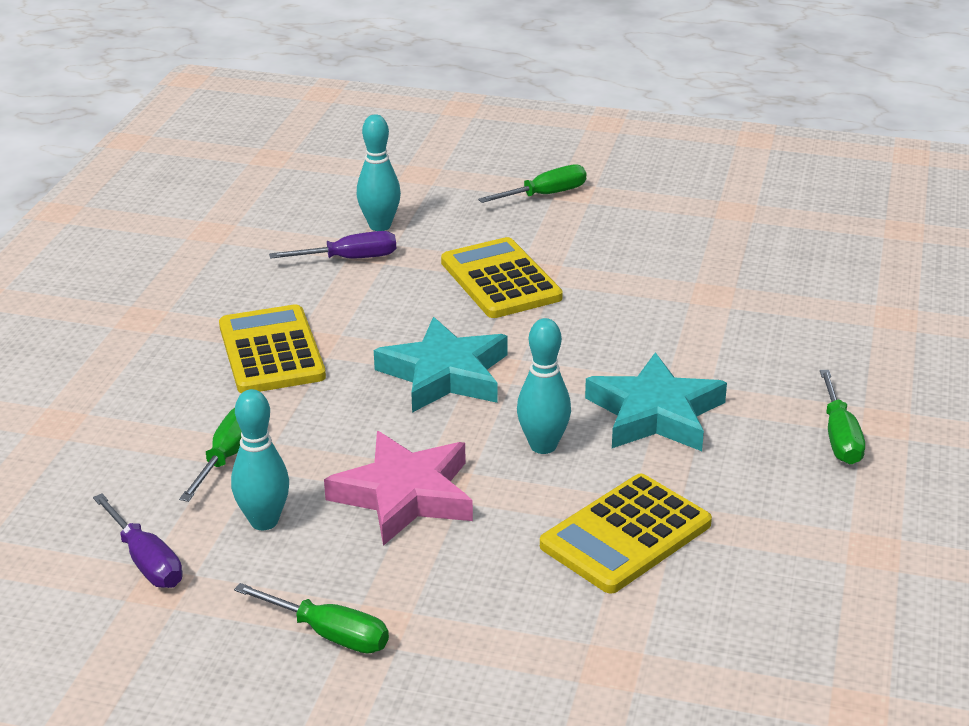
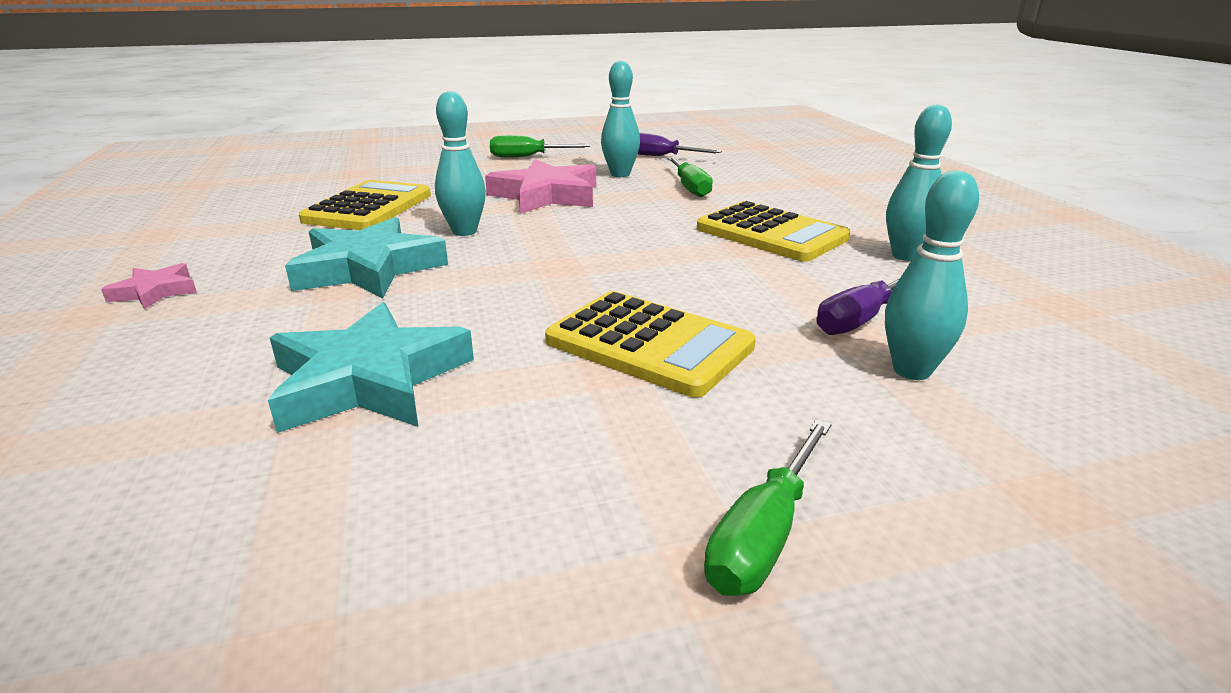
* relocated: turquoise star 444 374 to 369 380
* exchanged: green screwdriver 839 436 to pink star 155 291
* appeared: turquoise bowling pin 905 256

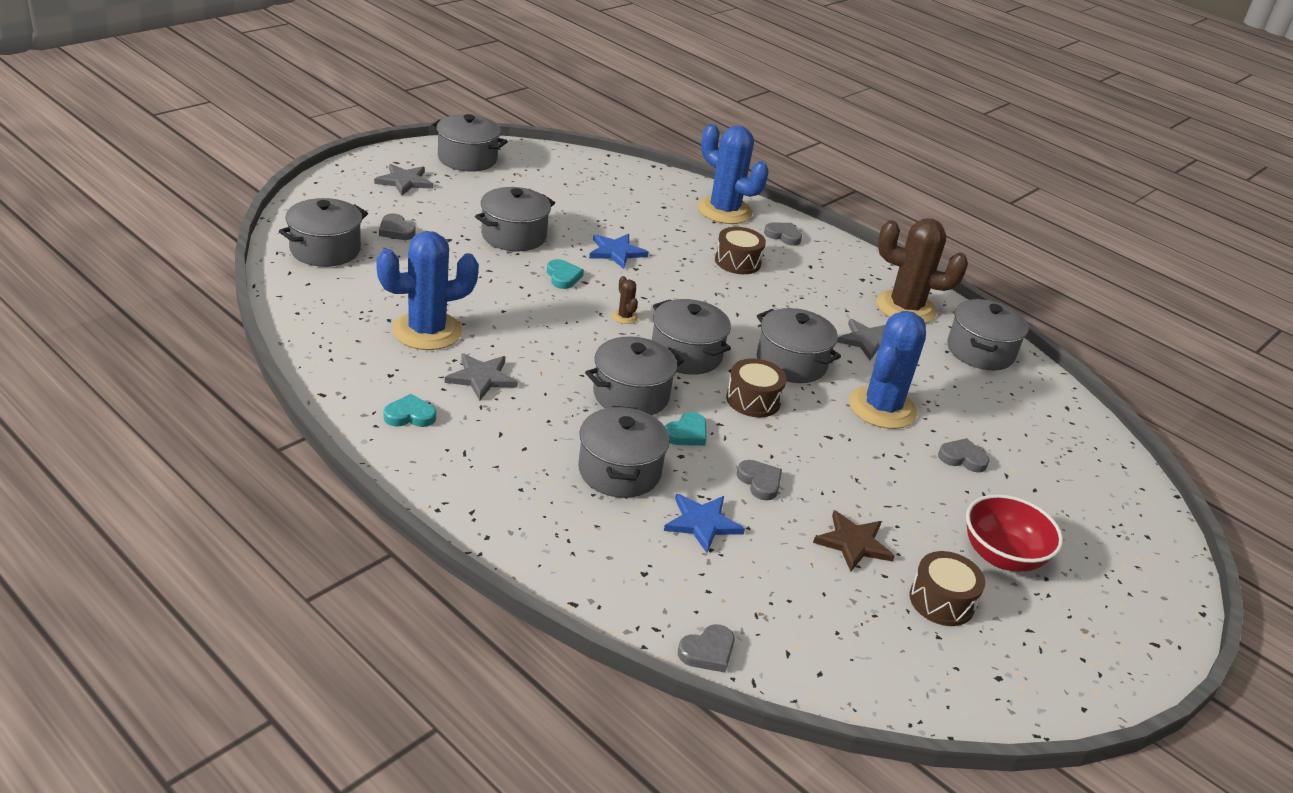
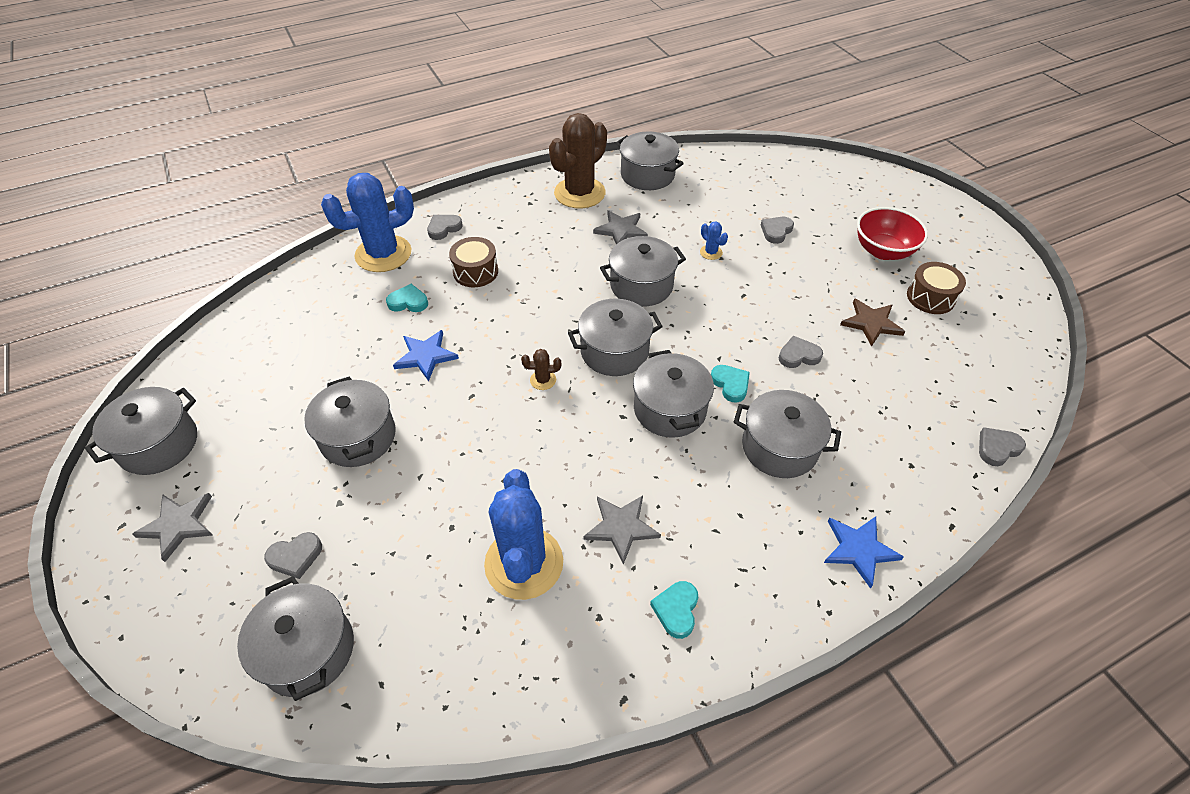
* relocated: turquoise heart 563 277 to 408 302
* relocated: blue star 702 523 to 859 549
* spun: grey heart 708 652 = 997 448 105 degrees counterclockwise
* missing: brown drum 753 400
* size: blue cactus 882 408 = 711 252 x0.40

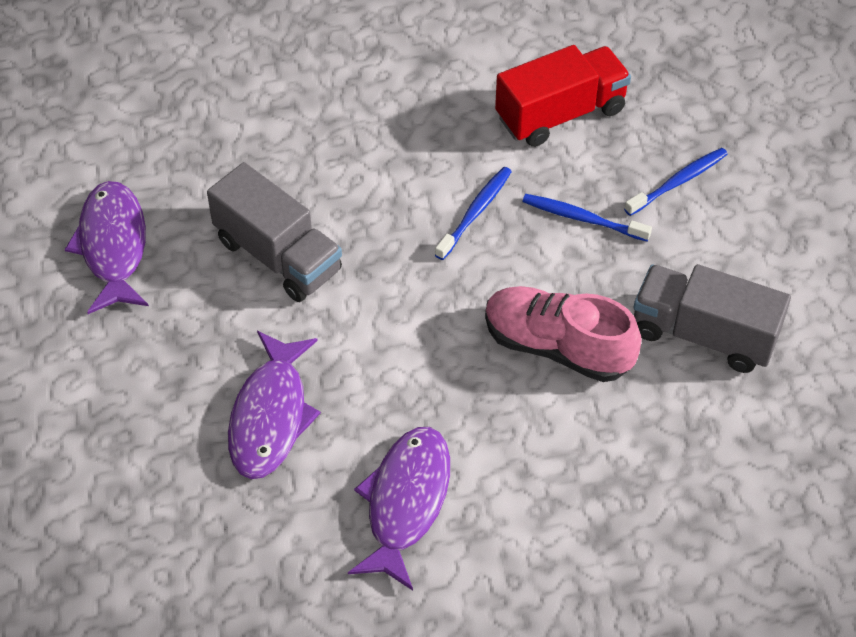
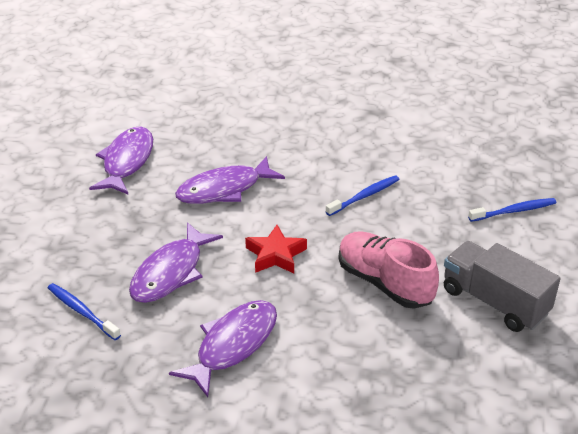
* exchanged: grey truck 278 256 to purple fish 224 189
* missing: red truck 560 114
* relocated: blue toothbrush 582 218 to 82 311
* appeared: red star 275 255

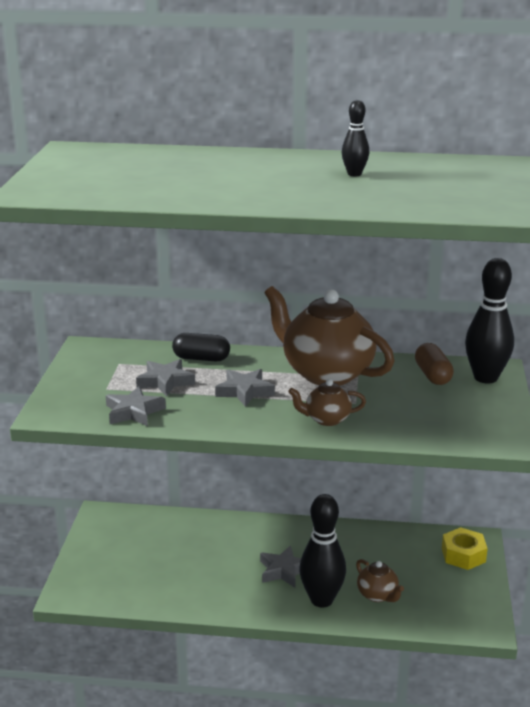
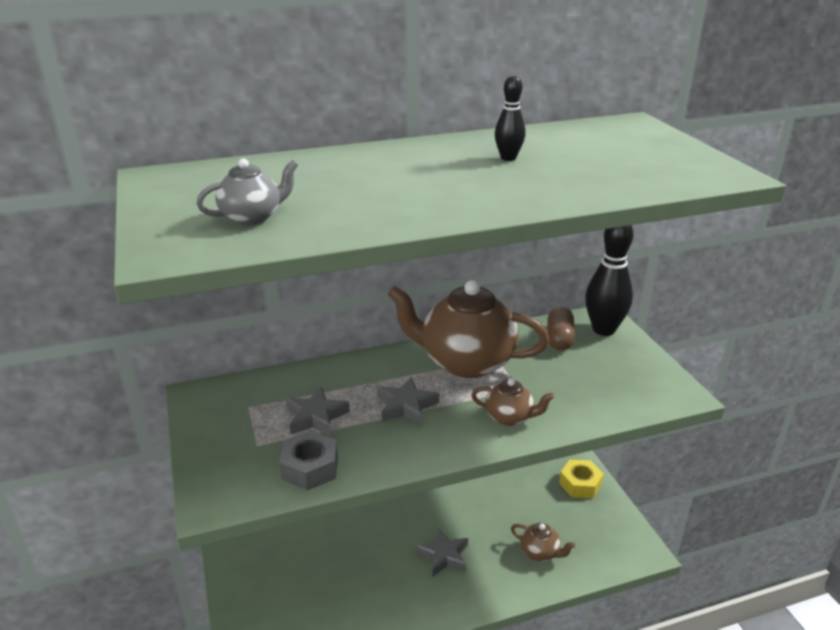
* exchanged: grey star 134 412 to grey nut 310 468
* missing: black capsule 201 358
* spun: brown teapot 326 419 = 510 417 135 degrees counterclockwise
* missing: black bowling pin 321 600
* spun: brown capsule 432 375 = 559 339 45 degrees clockwise
* appeared: grey teapot 252 217

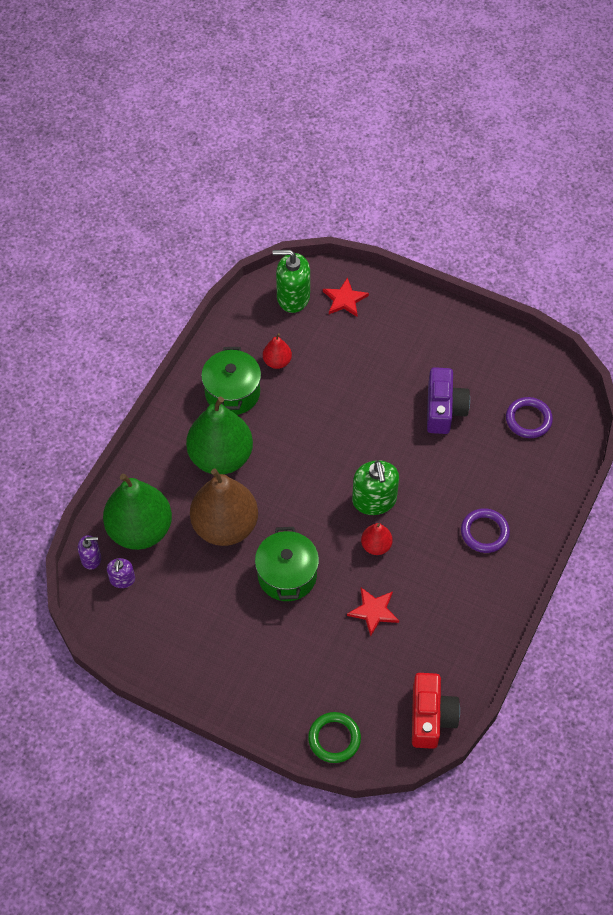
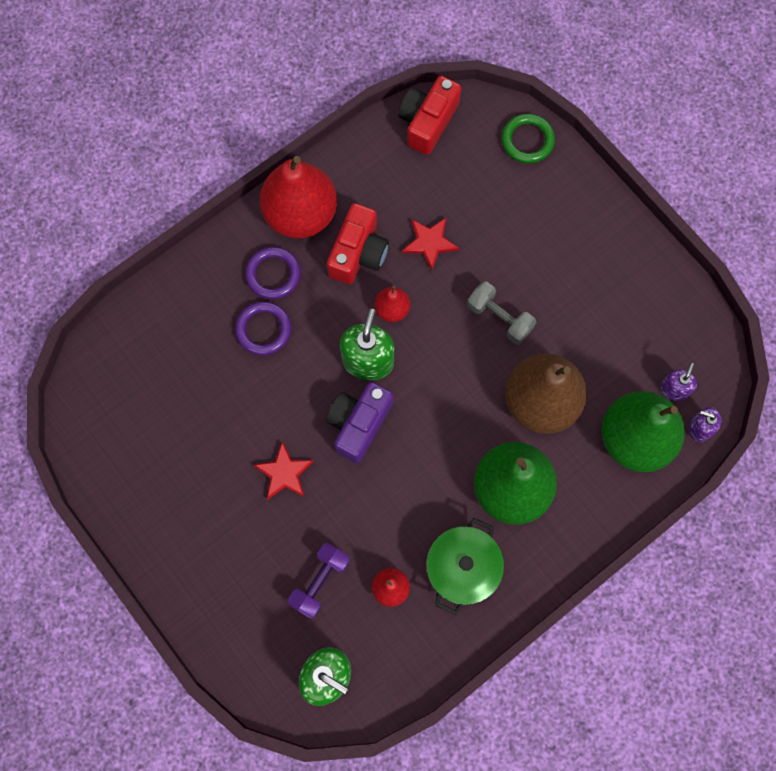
* exchanged: green pot 287 575 to grey dumbbell 499 318
* relocated: red star 344 299 to 284 473
* relocated: purple camera 444 409 to 359 424
* relocated: purple ring 528 419 to 263 329
* appeared: red pear 300 214
* appeared: purple dumbbell 319 582
* appeared: red camera 358 253

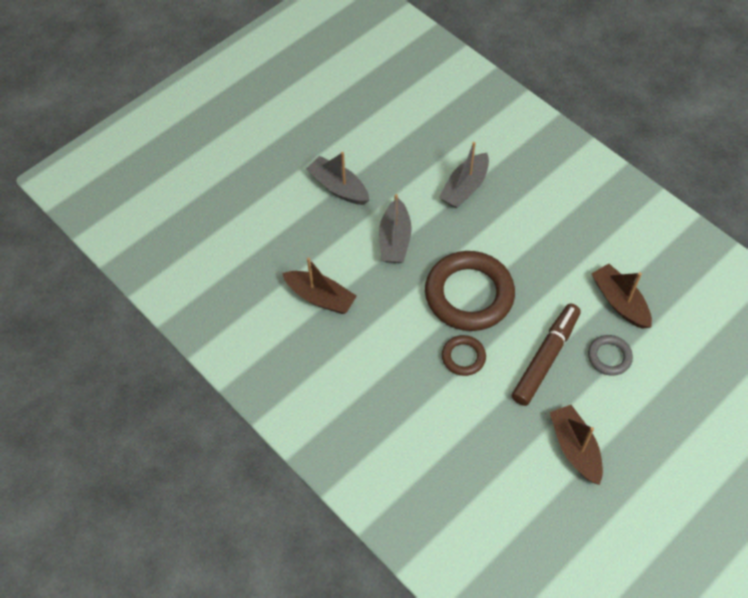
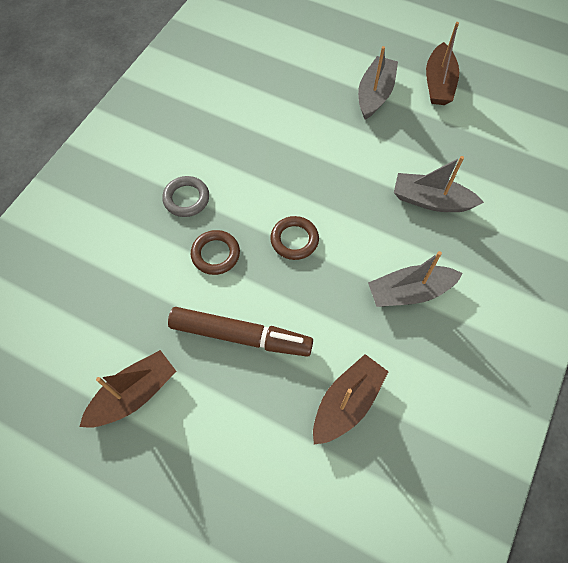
* relocated: brown boat 320 297 to 438 83
* relocated: grey boat 395 239 to 410 292
* size: brown ring 469 294 = 294 240 x0.48
* relocated: grey ring 609 357 to 186 199

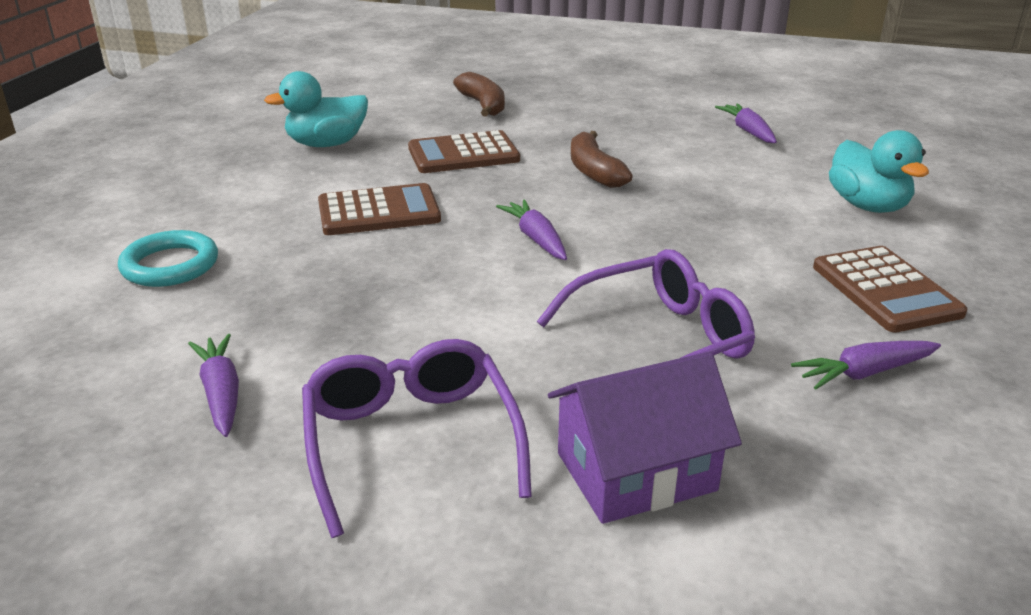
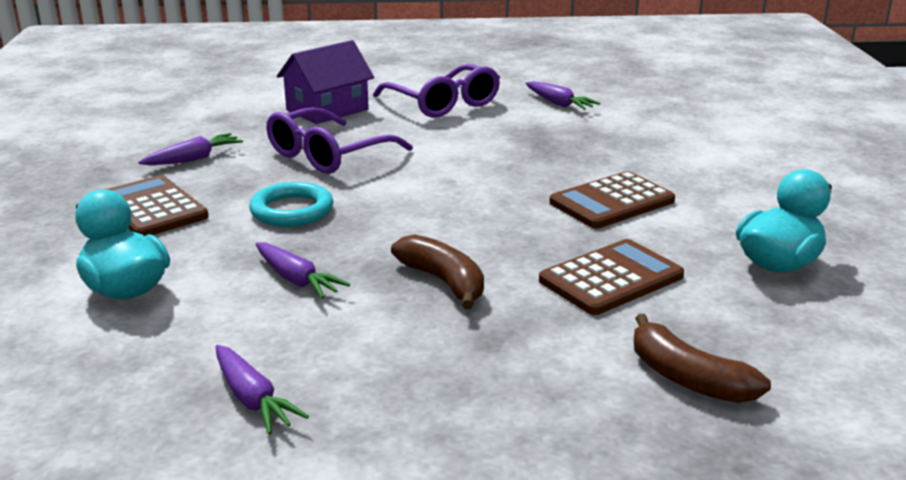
* relocated: turquoise ring 170 265 to 292 210
* relocated: purple carrot 536 239 to 297 280

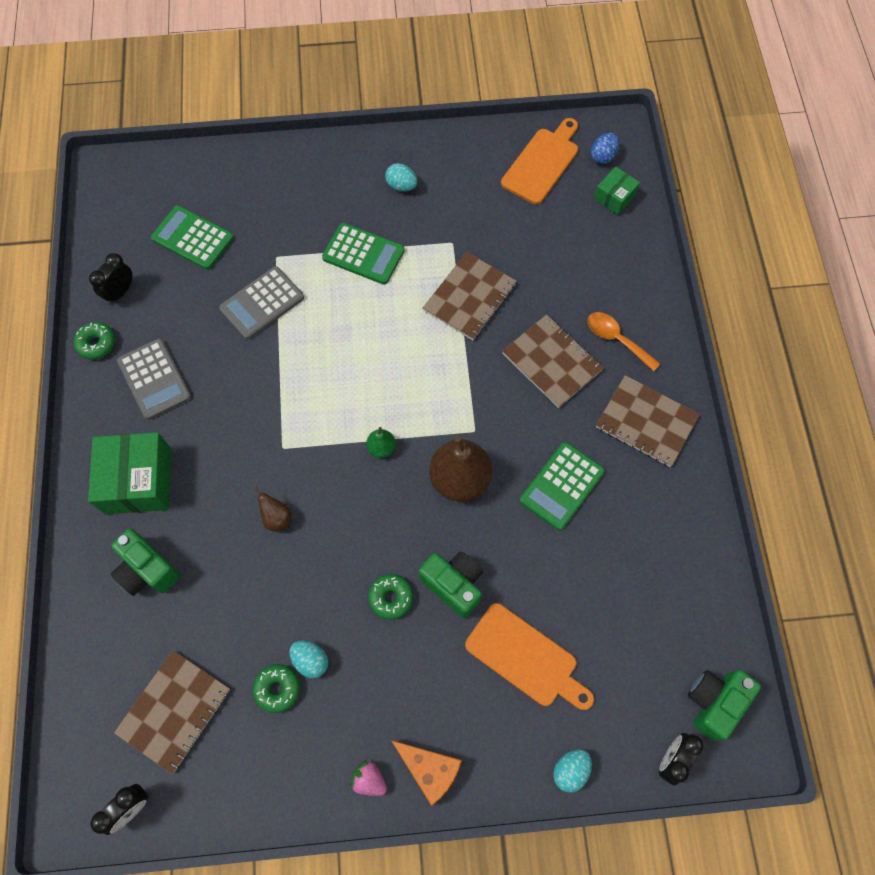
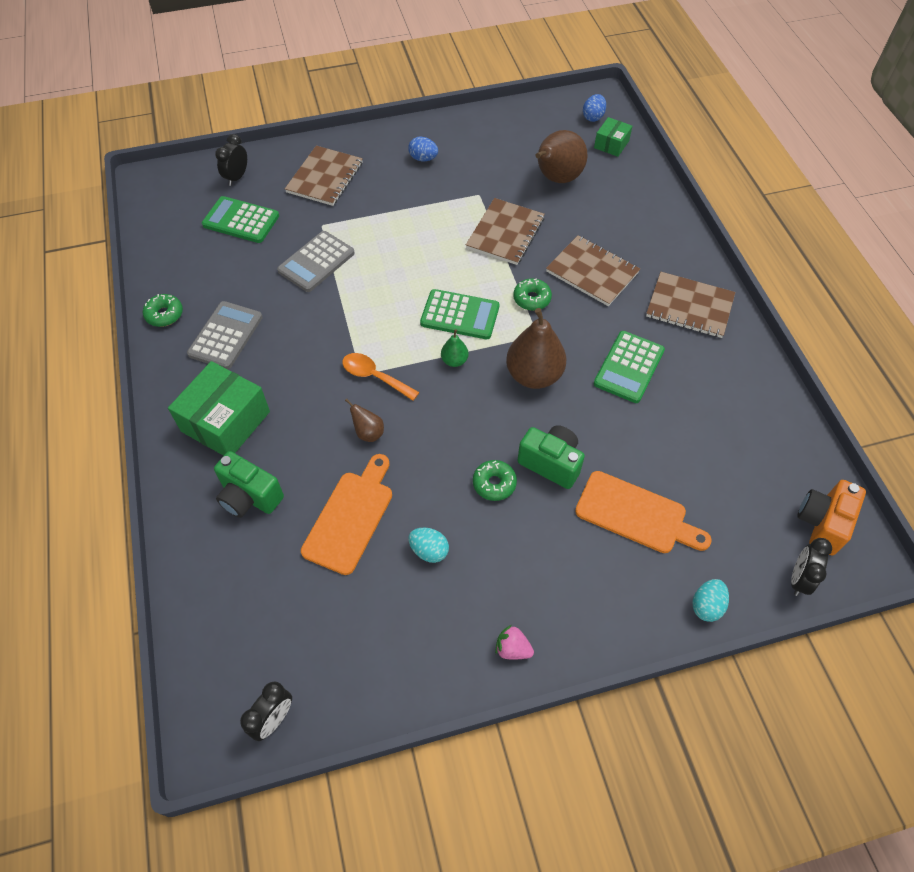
* spun: green box 138 480 = 226 421 45 degrees clockwise
* relocated: black clock 120 292 to 237 177
* relocated: brown notebook 174 711 to 324 177
* spun: grey calculator 154 379 = 226 336 120 degrees counterclockwise
* relocated: green donut 277 689 to 532 299
* relocated: green calculator 363 254 to 460 315
* colour: turquoise egg 401 186 to blue egg 423 158
* missing: orange cheese 429 769
* relocated: orange cutting board 542 163 to 350 517
* relocated: orange spoon 617 339 to 375 376
* colour: green camera 714 702 to orange camera 822 523
* appeared: brown pear 556 179

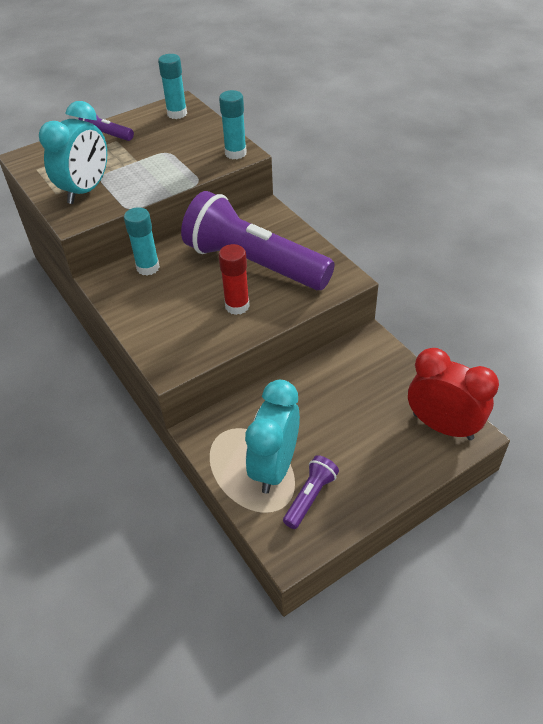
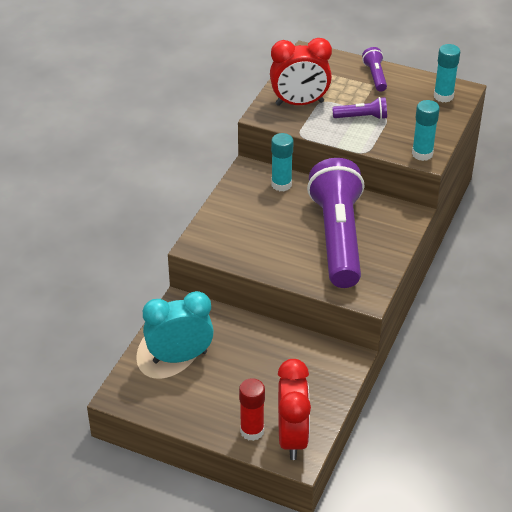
* colour: turquoise clock 86 190 to red clock 299 103
* relocated: red glue stick 237 306 to 252 431
* relocated: purple flashlight 310 497 to 362 117

